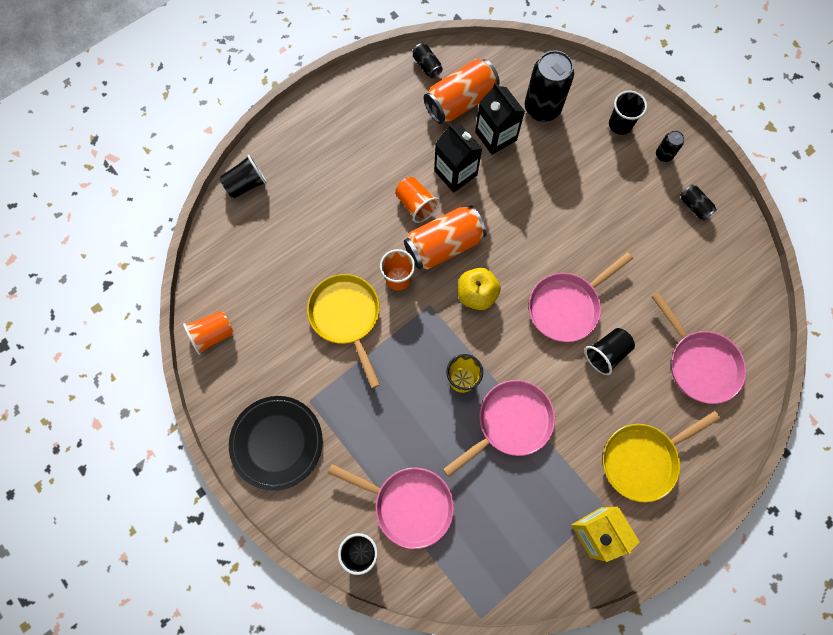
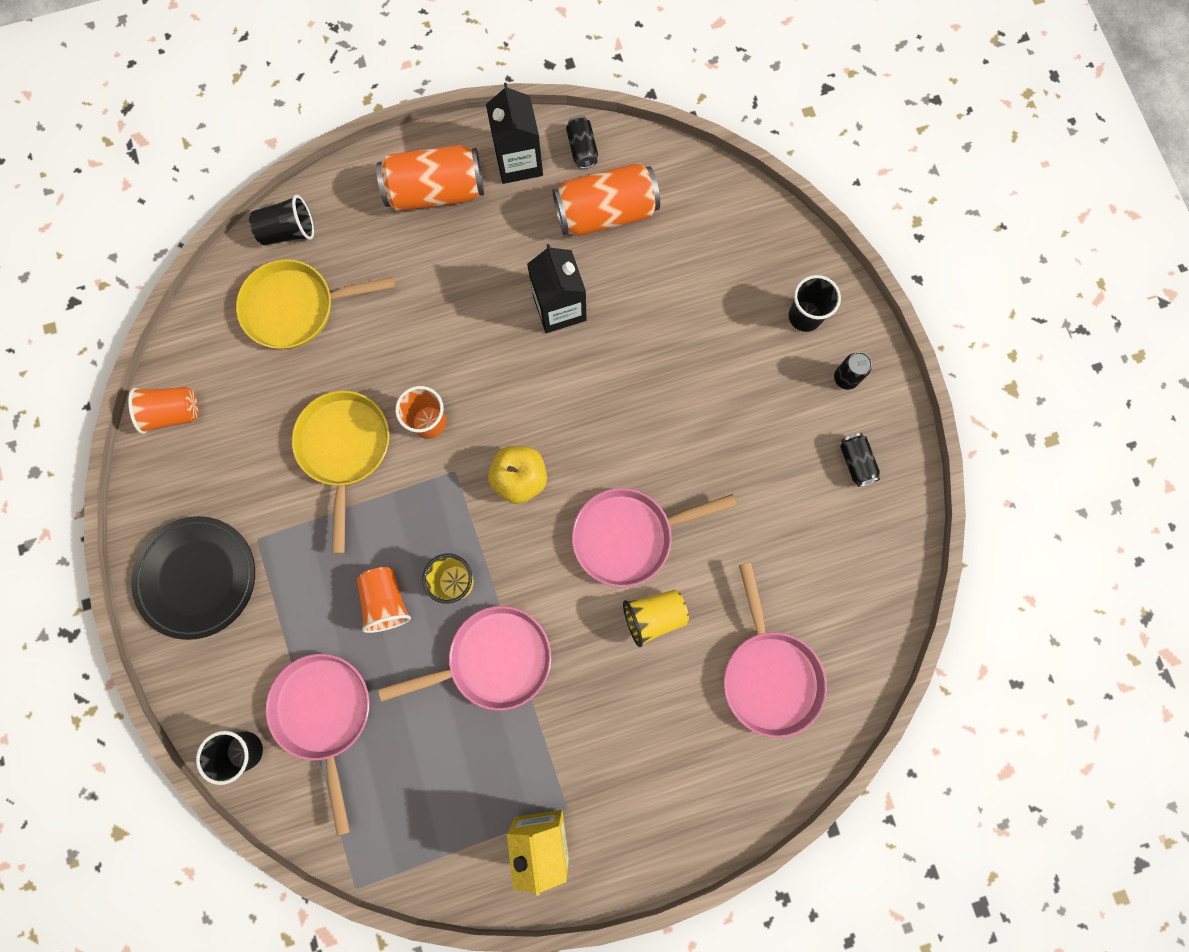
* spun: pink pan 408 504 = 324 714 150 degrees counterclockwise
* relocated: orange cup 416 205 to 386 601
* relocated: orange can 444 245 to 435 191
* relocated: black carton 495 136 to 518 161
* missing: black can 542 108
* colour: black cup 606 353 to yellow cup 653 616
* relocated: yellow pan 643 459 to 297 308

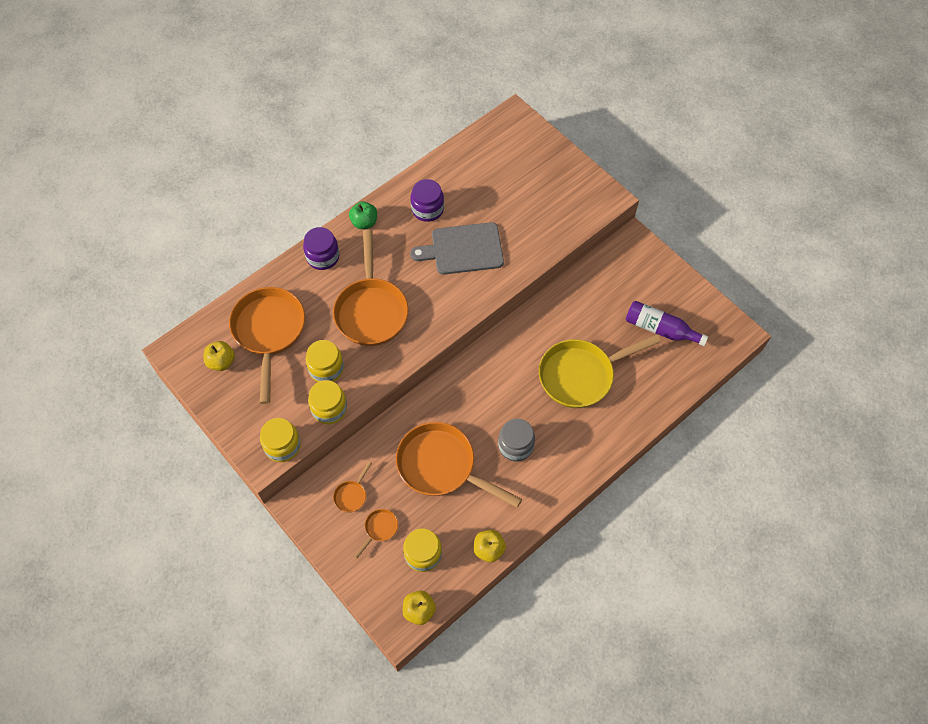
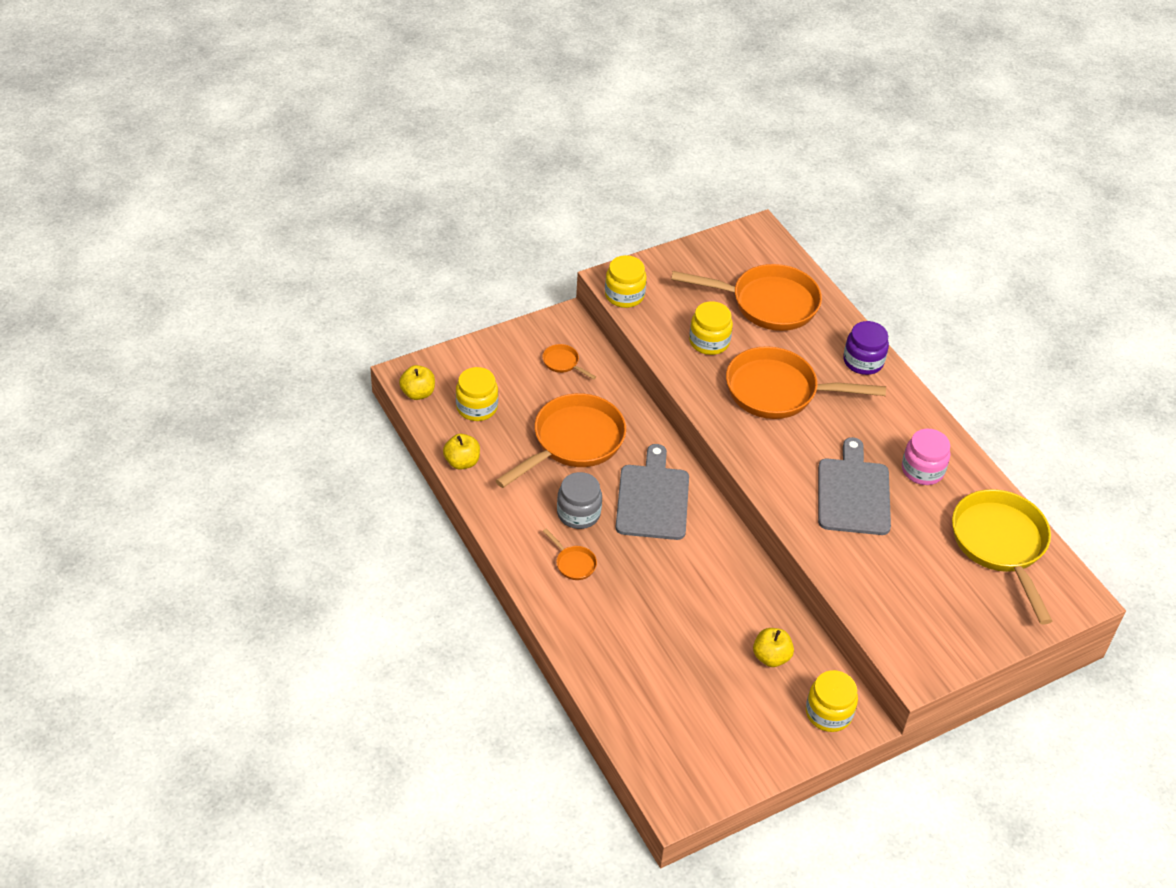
* relocated: yellow apple 221 362 to 771 657
* relocated: yellow jar 329 408 to 828 713
* missing: green apple 364 222
* relocated: orange pan 379 529 to 573 563
* colour: purple jar 427 209 to pink jar 922 470
* relocated: yellow pan 581 375 to 1000 545
* missing: purple bottle 660 329
* appeared: grey cutting board 652 498

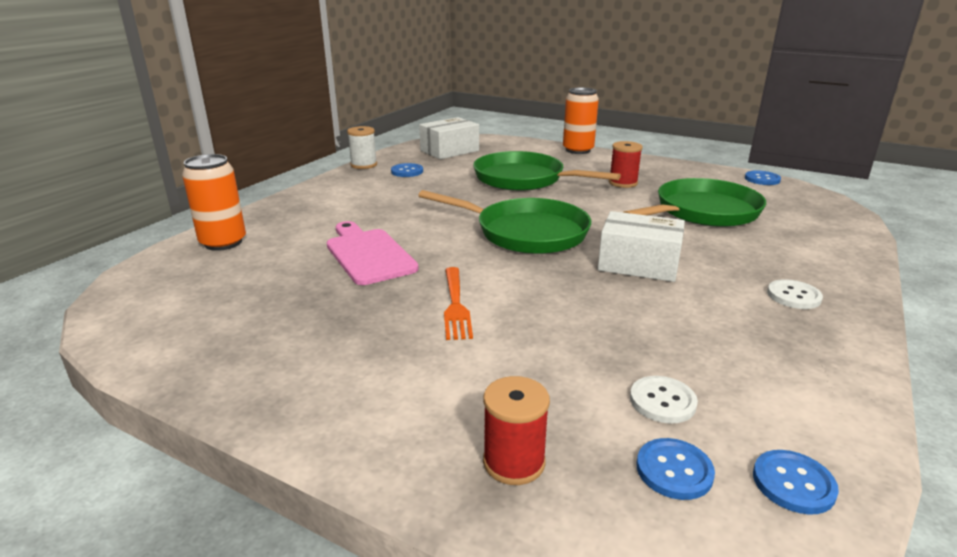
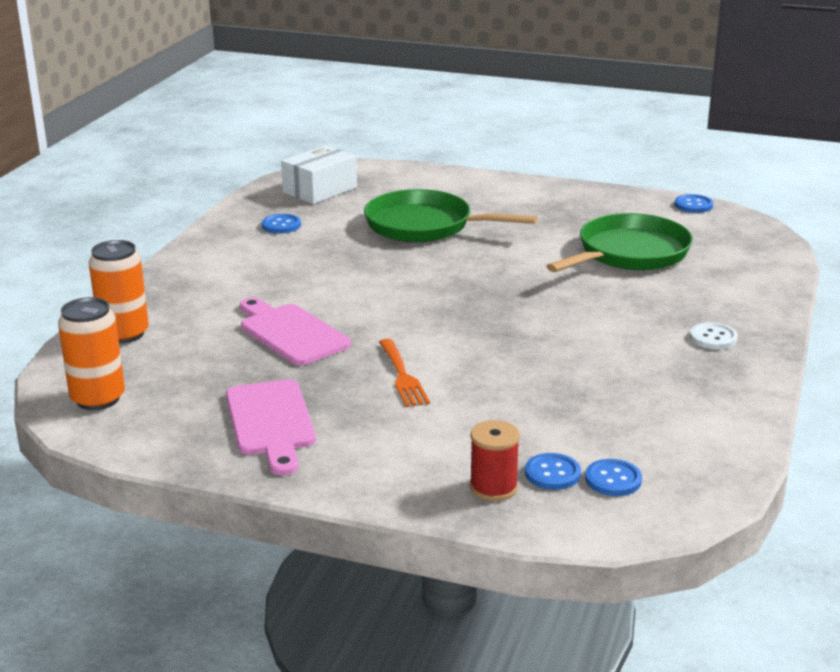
* missing: white spool 364 165
* missing: green pan 525 233
* relocated: orange can 578 150 to 98 399
* missing: white box 638 264
* missing: red spool 623 183
* missing: white button 662 401
* relocated: blue button 793 483 to 552 473
* appeared: pink cutting board 270 422

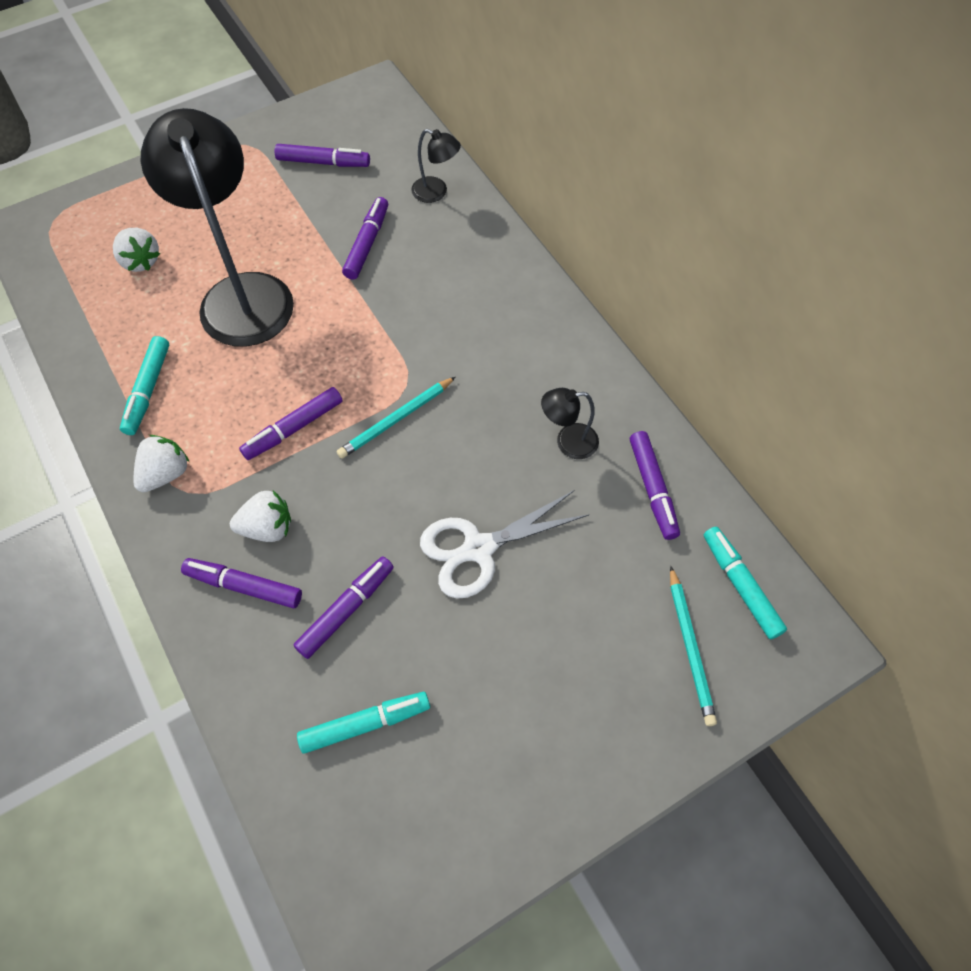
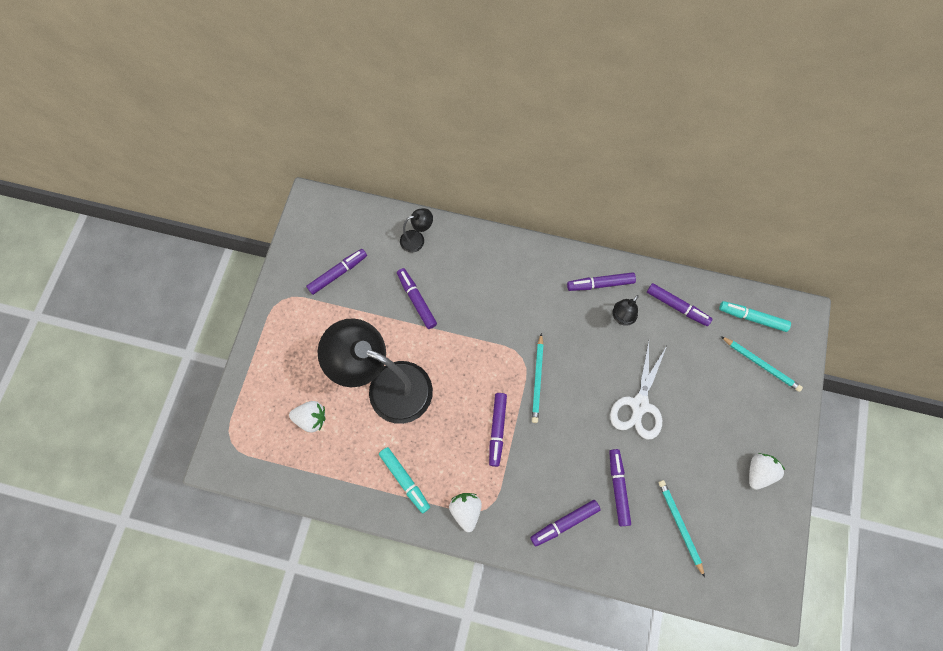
* relocated: white strawberry 267 528 to 758 472
* exchanged: turquoise marker 365 724 to turquoise pencil 679 526
* appeared: purple marker 600 284

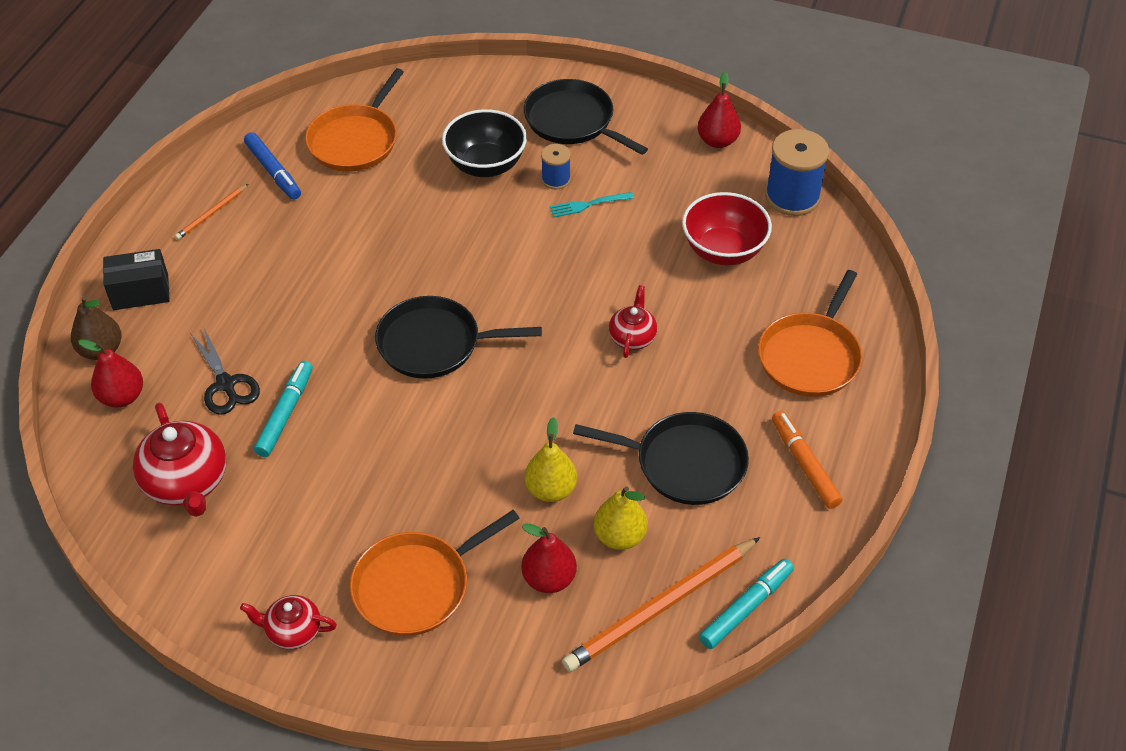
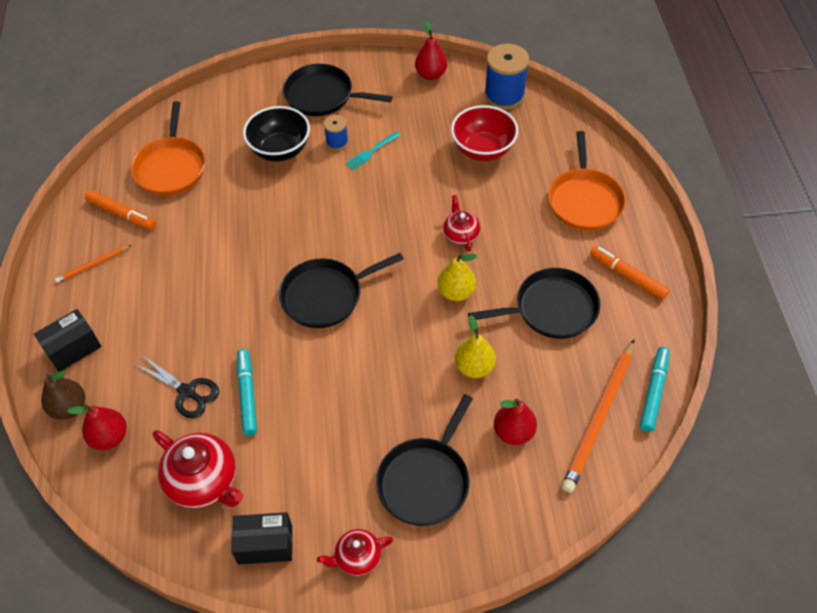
* spun: orange pencil 211 214 = 93 265 45 degrees clockwise
* colour: blue marker 273 171 to orange marker 122 214
* colour: orange pan 416 586 to black pan 425 480
* relocated: yellow pear 619 536 to 456 292
* appeared: black box 265 544

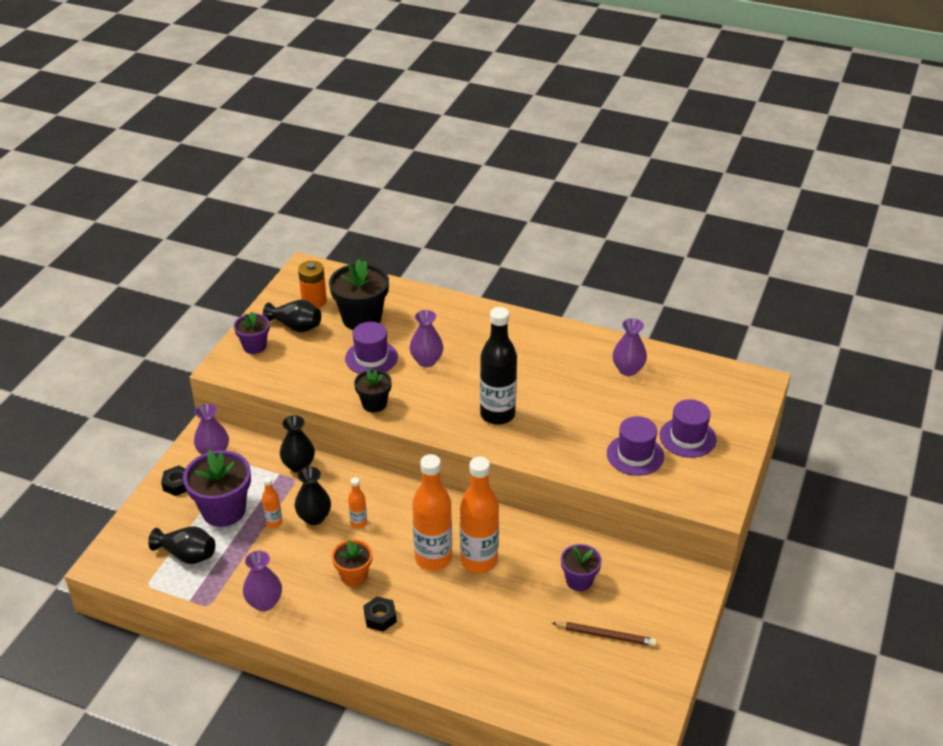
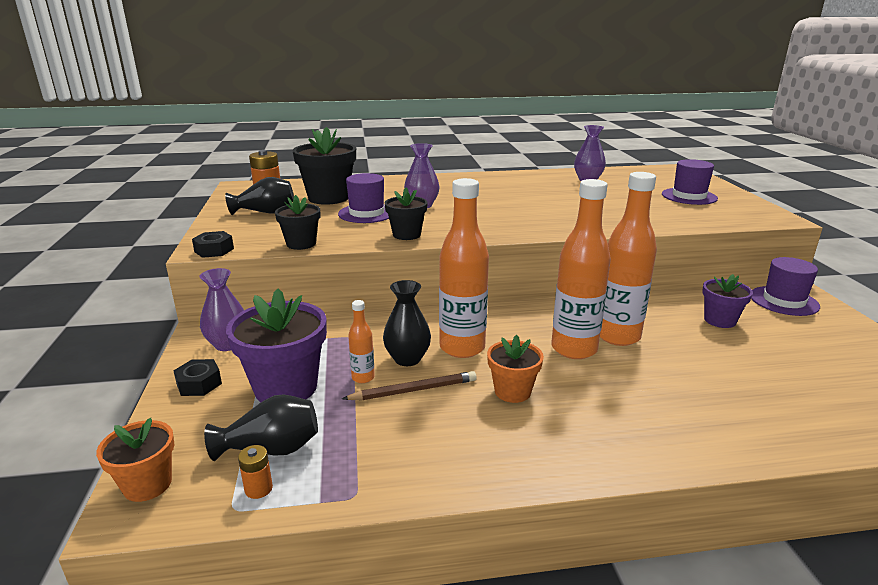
* missing: purple flower pot 254 346
* missing: purple vase 264 602
* missing: black vase 298 465
* size: orange bottle 358 523 = 462 348 x2.17
* relocated: black nut 380 617 to 214 250
* missing: black bottle 497 414
* relocated: brown pencil 606 635 to 414 390
* relocated: purple hat 635 455 to 783 301
* appeared: orange flower pot 147 484
* appeared: orange battery 258 489
* appeared: black flower pot 301 244

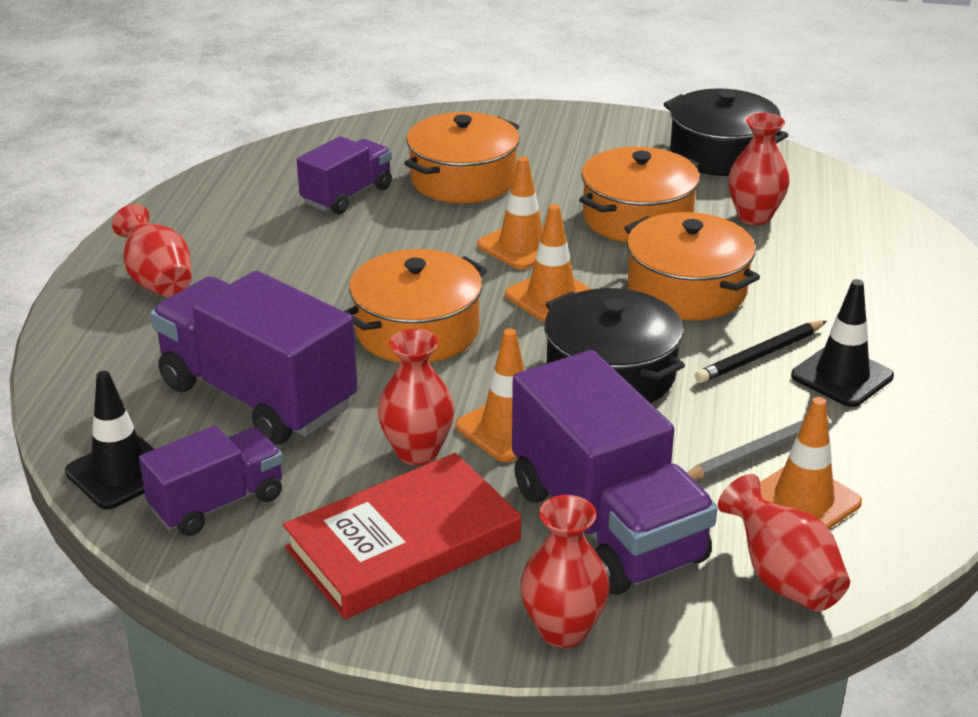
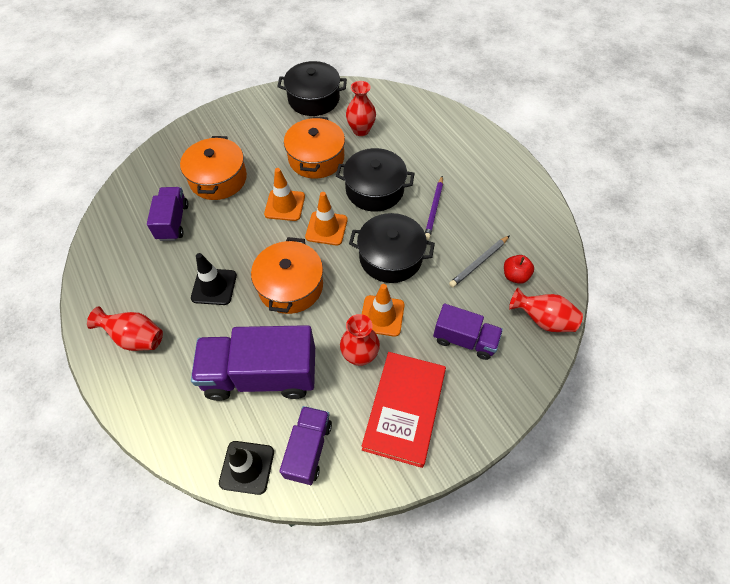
* size: purple truck 606 524 = 464 339 x0.57
* missing: red vase 563 630
* colour: orange pot 687 290 to black pot 374 189
* spun: grey pencil 756 452 = 479 263 150 degrees counterclockwise
* colour: black pencil 760 355 to purple pencil 434 209
* exchanged: orange traffic cone 803 500 to red apple 515 276
* relocated: black traffic cone 842 376 to 214 287

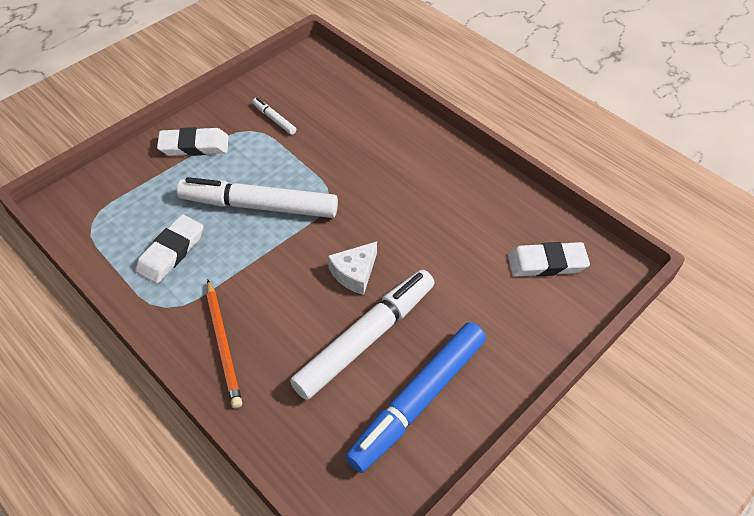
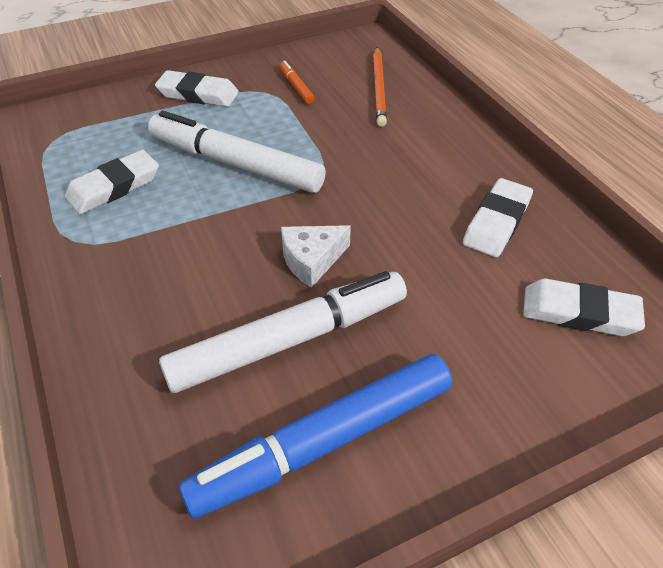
* relocated: orange pencil 223 344 to 379 88
* colour: white marker 274 119 to orange marker 296 87
* appeared: white eraser 497 222

